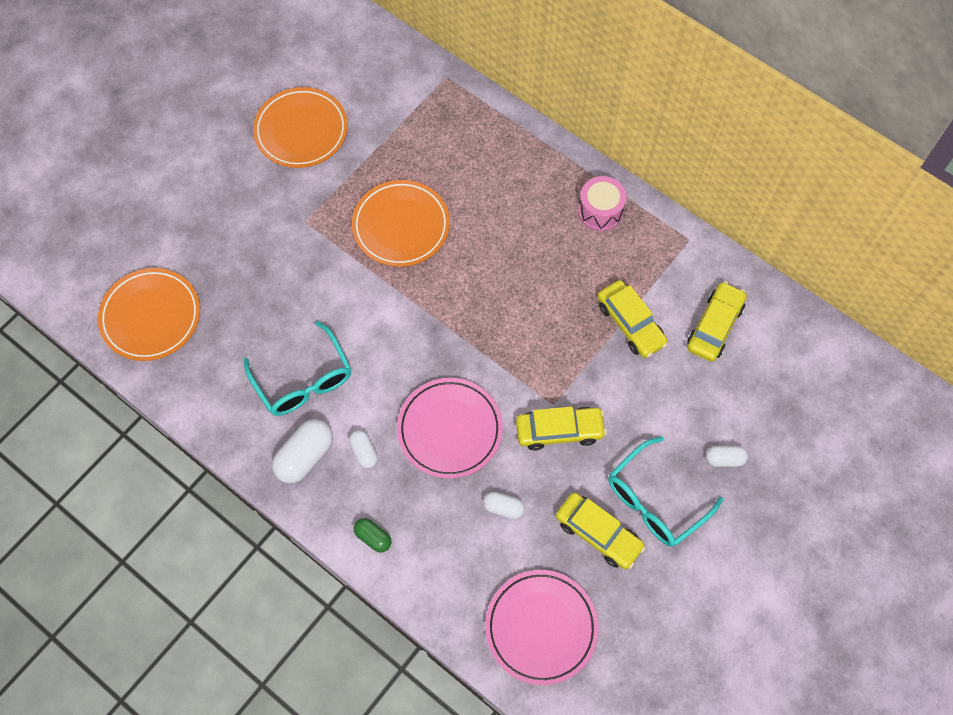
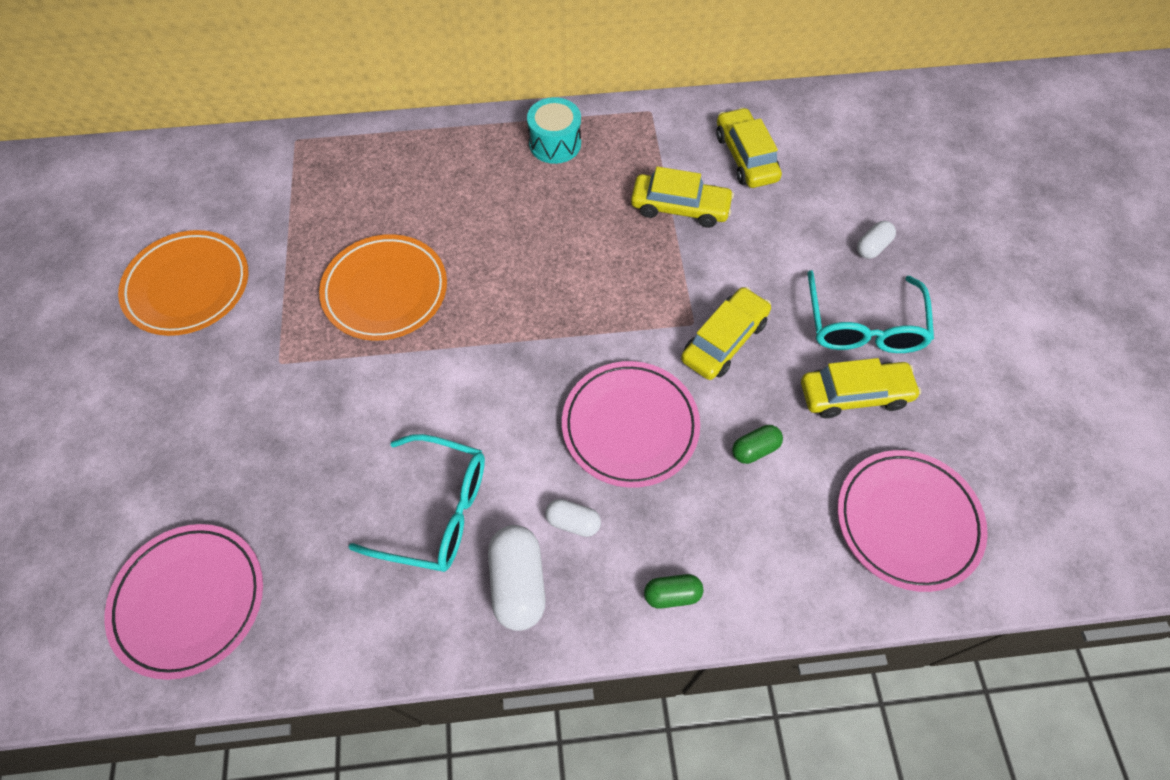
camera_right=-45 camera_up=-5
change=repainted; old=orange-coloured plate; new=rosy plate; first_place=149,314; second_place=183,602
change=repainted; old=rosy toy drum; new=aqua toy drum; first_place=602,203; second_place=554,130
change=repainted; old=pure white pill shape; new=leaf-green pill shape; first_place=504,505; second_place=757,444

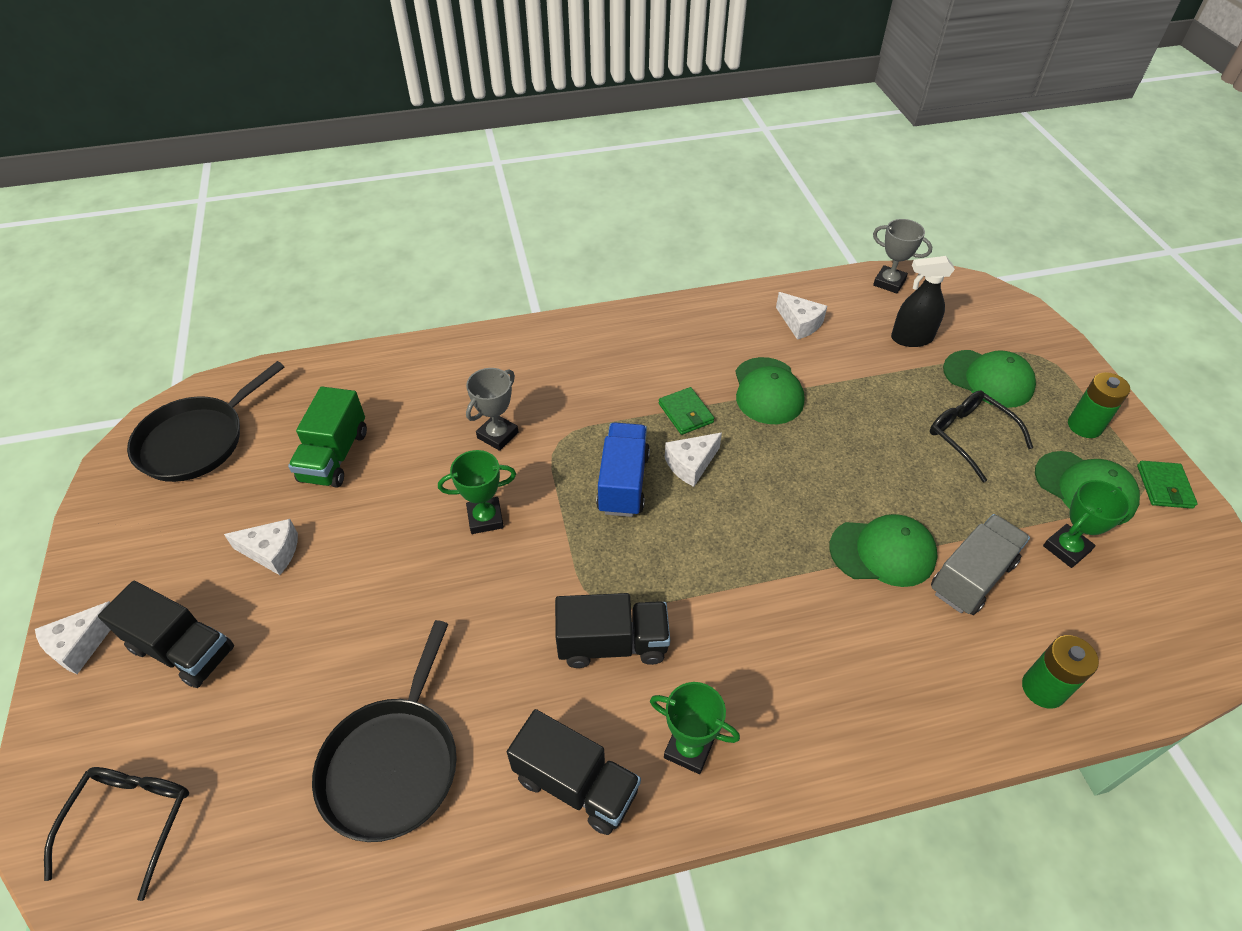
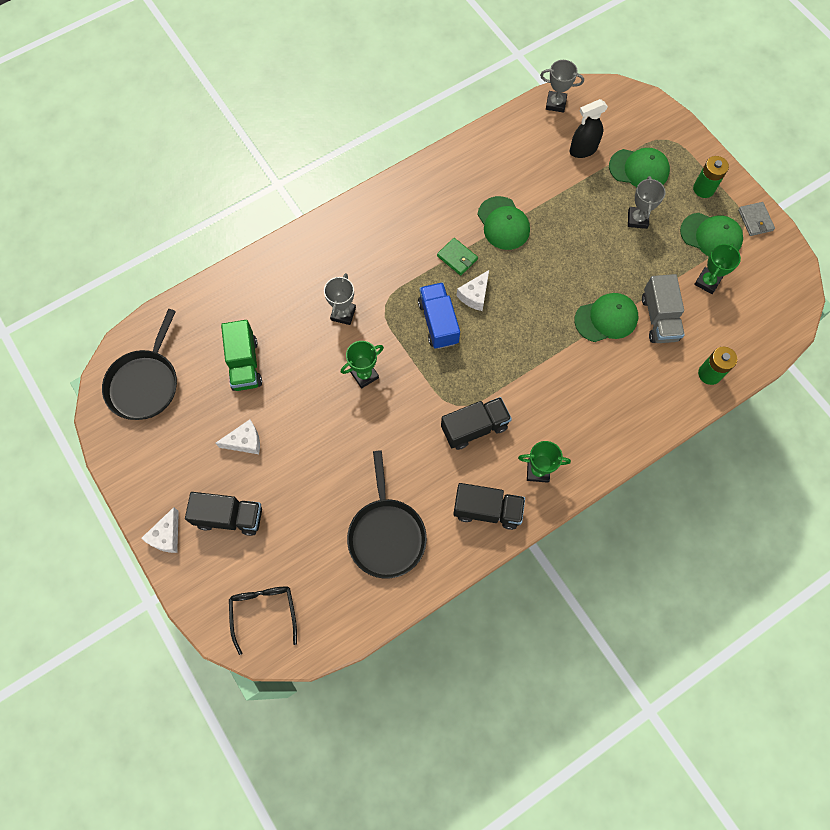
camera_right=-20 camera_up=20
change=swapped; old=ebony glasses; new=grey trophy; first_place=981,436; second_place=647,202
change=rotated; old=grey truck; first_place=980,564; second_place=663,308; degrees=150
change=repainted; old=leaf-green billfold; new=grey billfold; first_place=1167,485; second_place=756,219
change=gone; old=pure white cheese; first_place=801,316

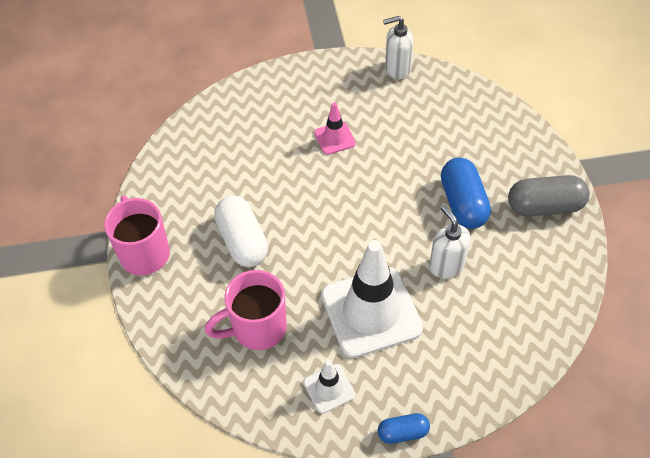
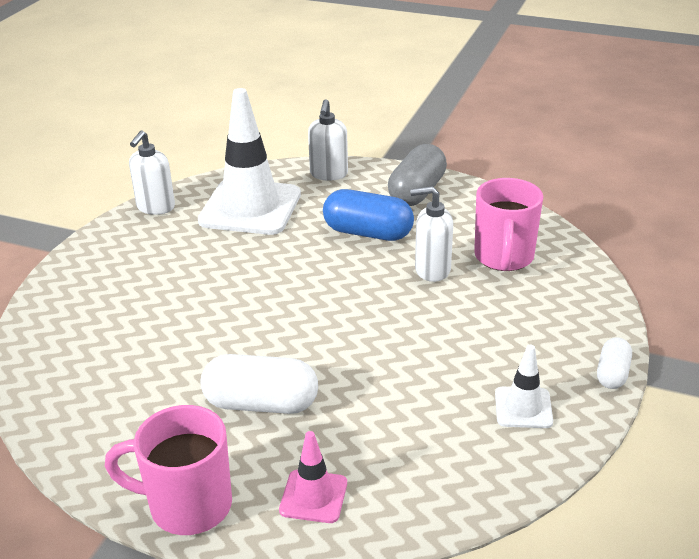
camera_right=-60 camera_up=-20
change=shifted; old=pure white safety cone; first_place=372,299; second_place=249,161
change=shifted; old=rosy safety cone; first_place=335,128; second_place=313,477
change=new; new=pure white soap dispenser; second_place=328,140
change=shifted; old=rosy mug; first_place=246,310; second_place=508,224
change=repainted; old=royal blue pill shape; new=pure white pill shape; first_place=404,428; second_place=614,363

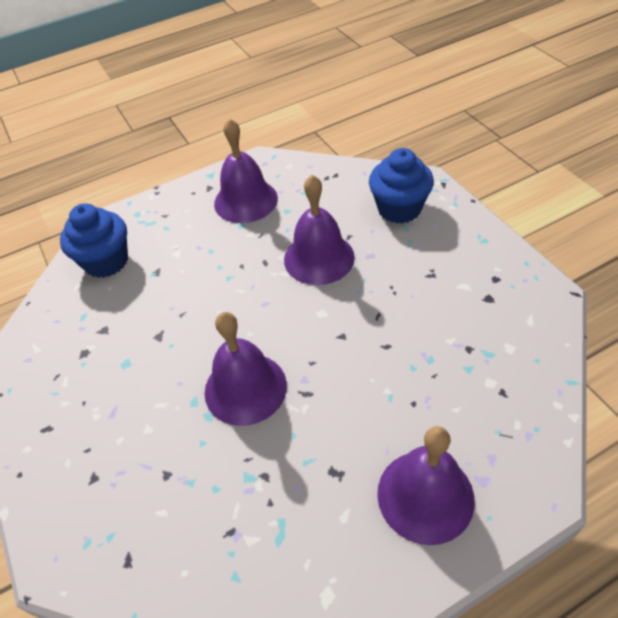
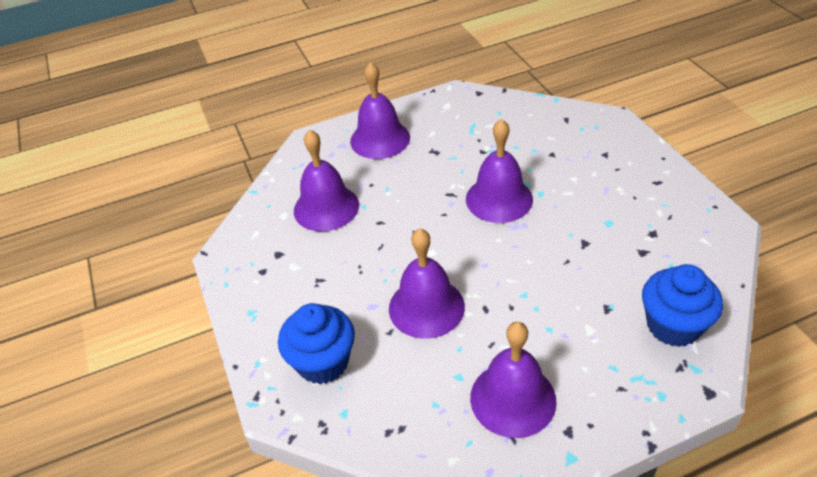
camera_right=-175 camera_up=-5
change=new; new=violet school bell; second_place=326,180

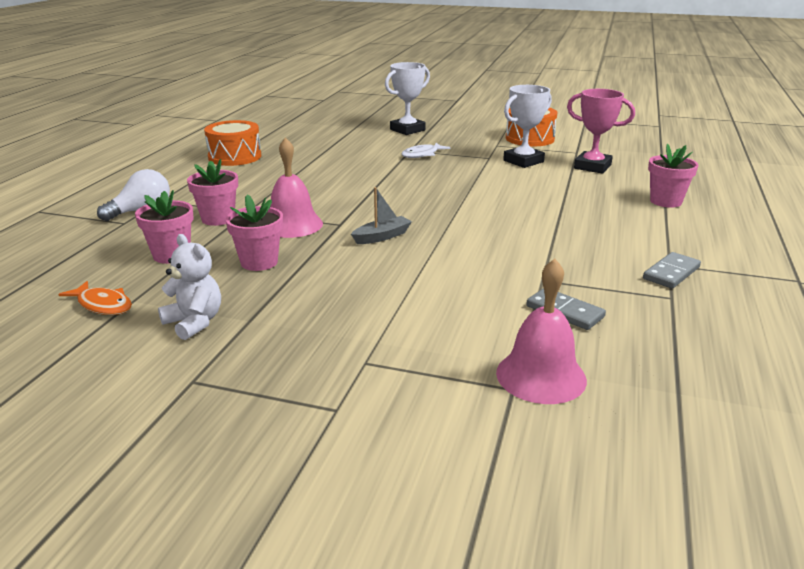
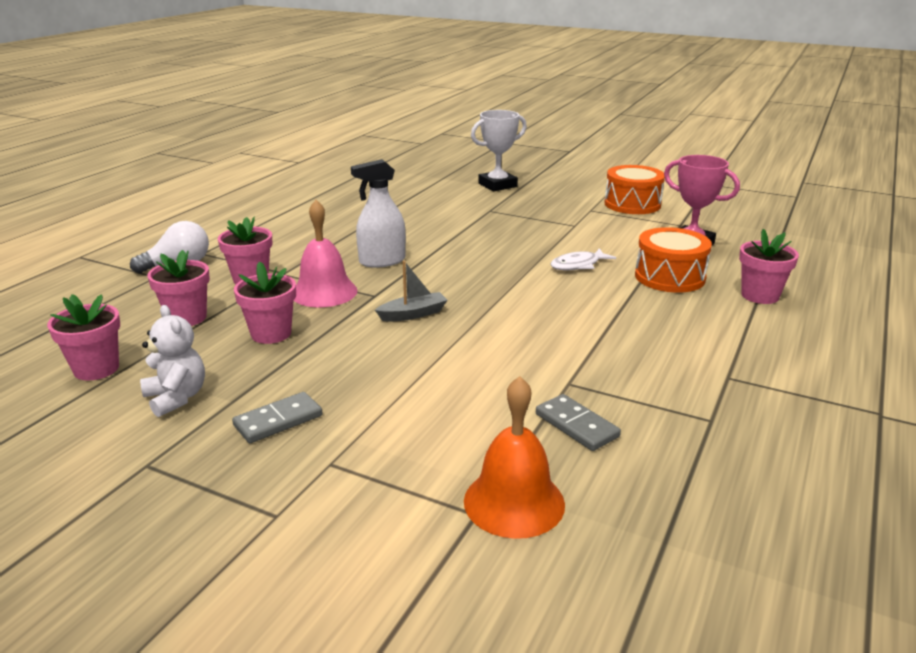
camera_right=10 camera_up=0
change=swapped; old=orange-coloured toy fish; new=rosy plant pot; first_place=95,298; second_place=83,337
change=shifted; old=grey domino tile; first_place=672,270; second_place=277,417
change=new; new=pure white spray cleaner; second_place=378,213
change=repainted; old=rosy school bell; new=orange-coloured school bell; first_place=541,331; second_place=514,457
change=shifted; old=pure white toy fish; first_place=425,150; second_place=583,259
change=shifted; old=orange-coloured toy drum; first_place=232,143; second_place=673,260
change=gone; old=pure white trophy; first_place=527,126

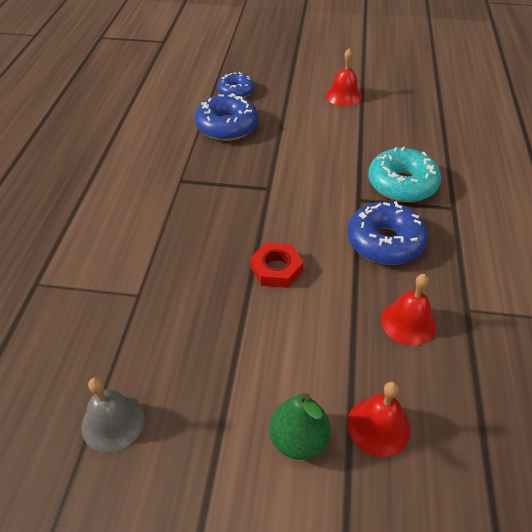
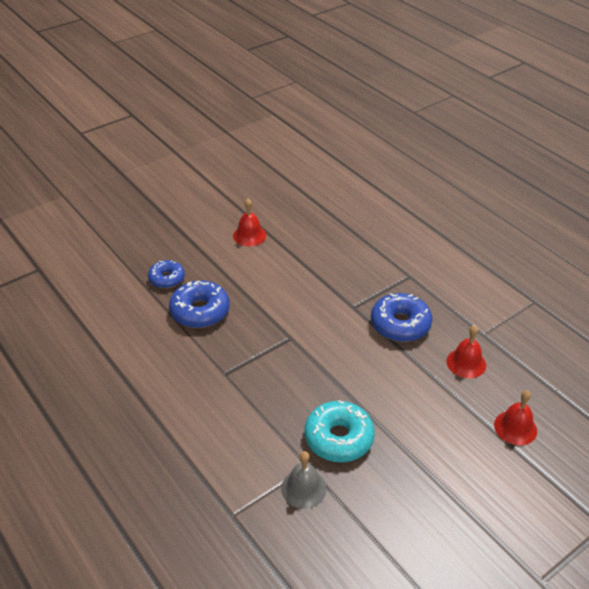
camera_right=-45 camera_up=-5
change=shifted; old=grey school bell; first_place=113,415; second_place=304,480
change=shifted; old=aqua doughnut; first_place=404,174; second_place=339,431
change=gone; old=scarlet hex nut; first_place=276,265
change=gone; old=leaf-green toy pear; first_place=300,426

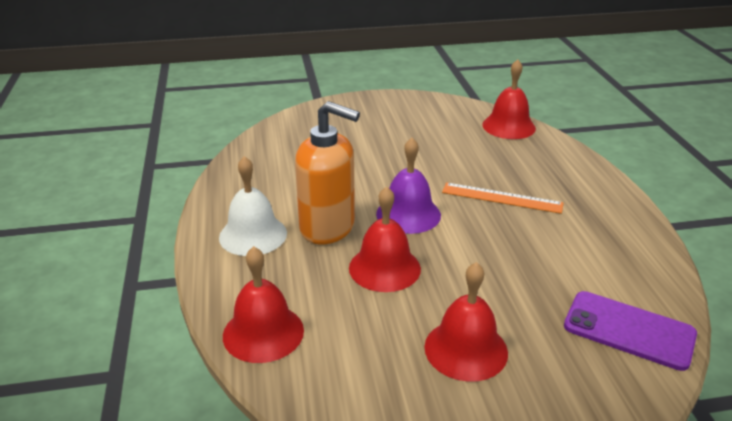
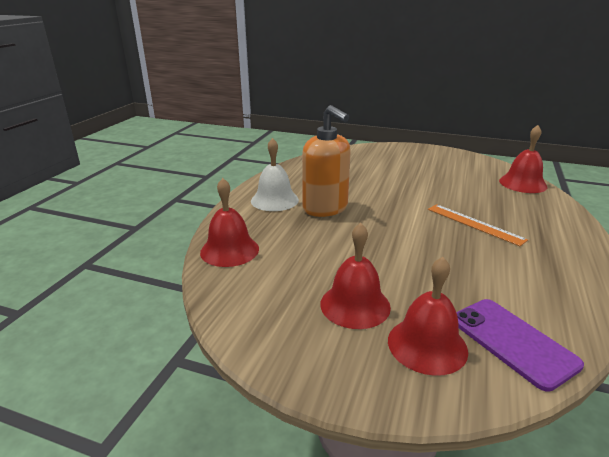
camera_right=30 camera_up=-5
change=shifted; old=scarlet school bell; first_place=385,239; second_place=428,316
change=gone; old=violet school bell; first_place=408,186

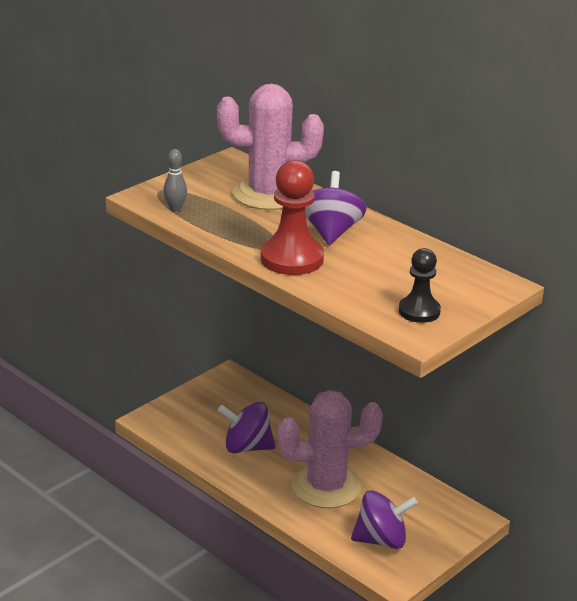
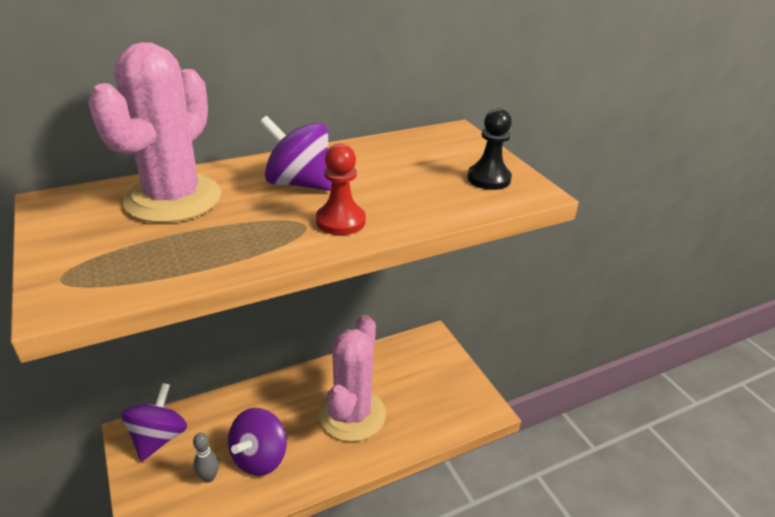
camera_right=-70 camera_up=5
change=shifted; old=violet toy top; first_place=384,519; second_place=154,422
change=shifted; old=grey tenpin; first_place=175,180; second_place=206,457
change=scaled; old=scarlet game pawn; first_place=292,217; second_place=341,189; factor=0.62

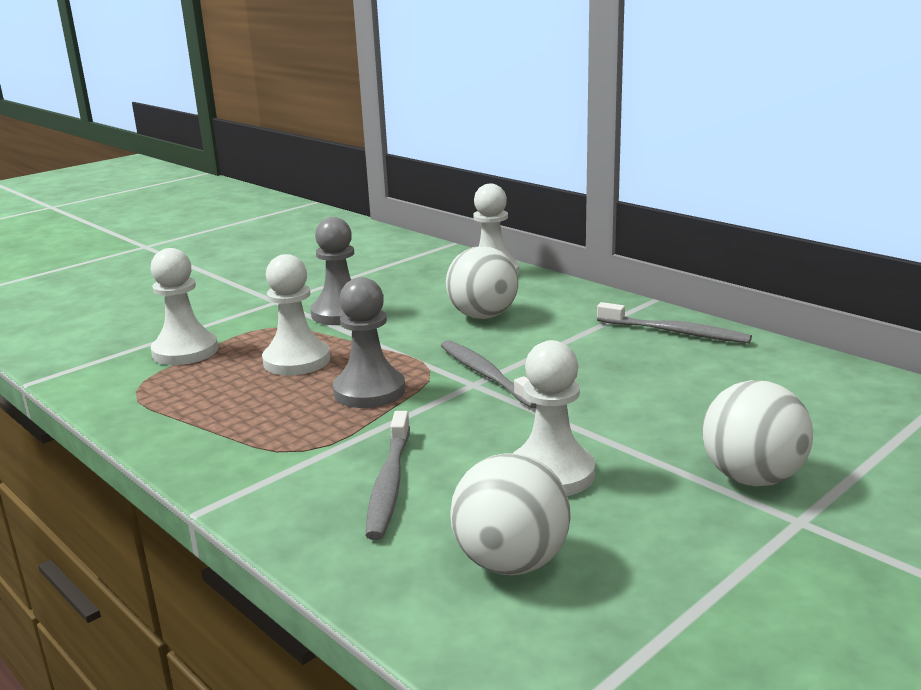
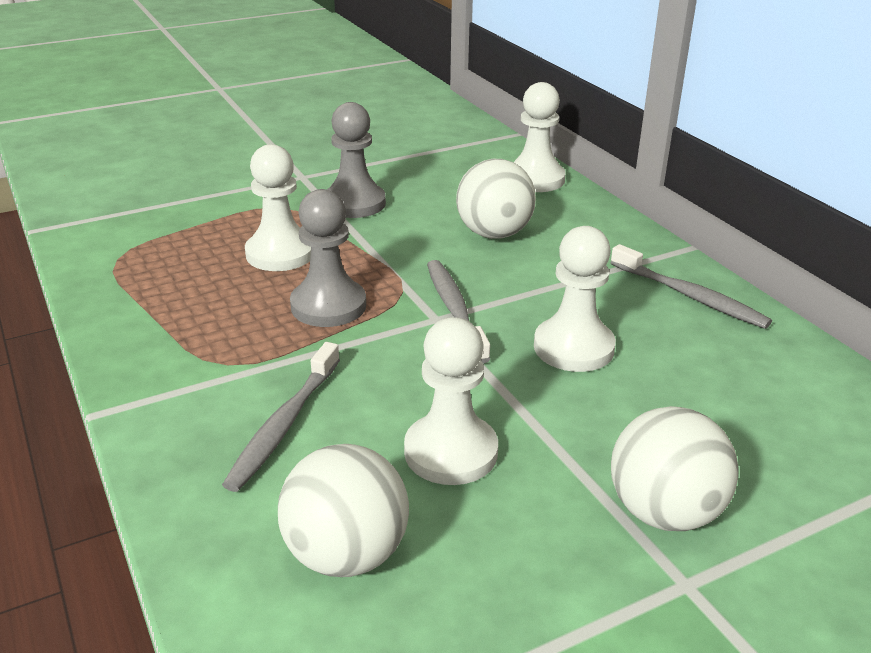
camera_right=15 camera_up=10
change=shifted; old=pure white game pawn; first_place=184,306; second_place=575,299

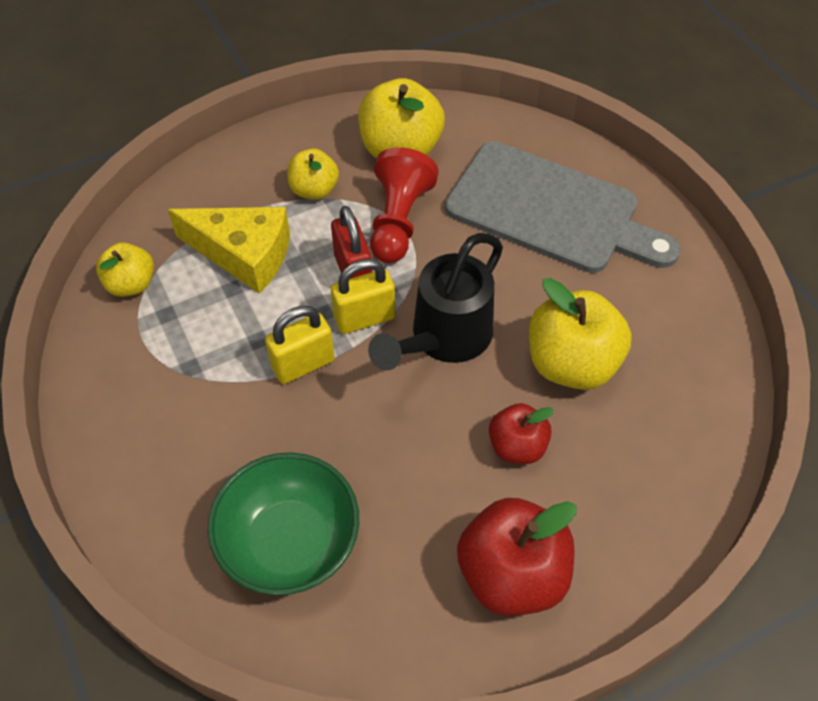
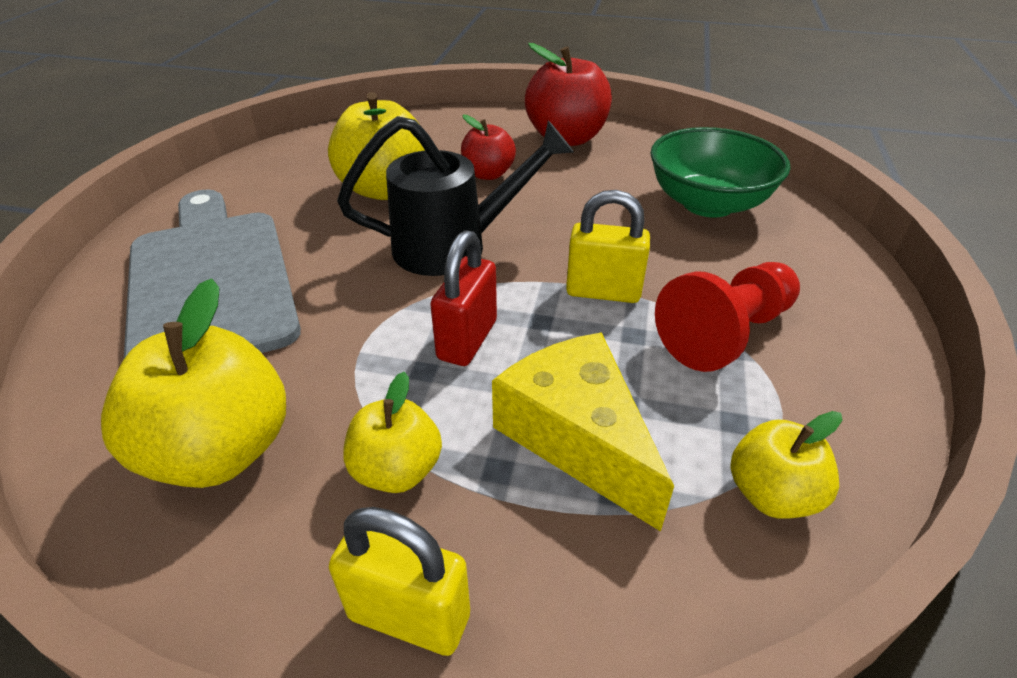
camera_right=-140 camera_up=-15
change=shifted; old=yellow small lock; first_place=363,296; second_place=399,581
change=shifted; old=scarlet game pawn; first_place=404,205; second_place=727,317

